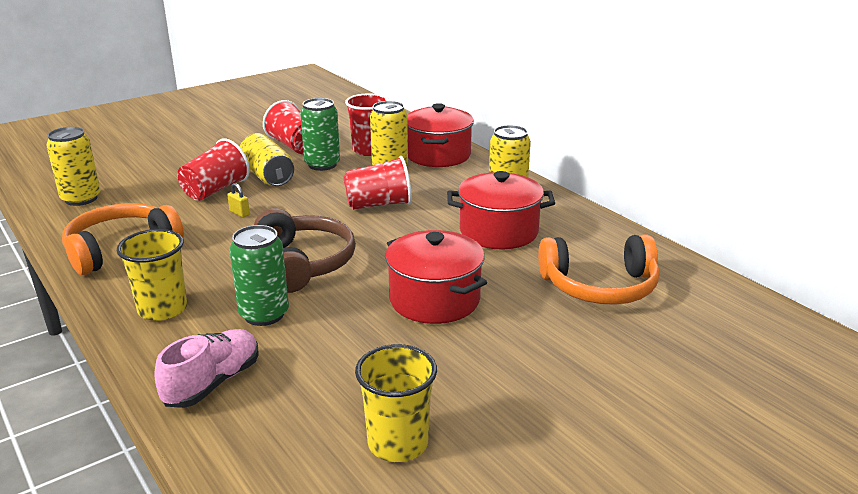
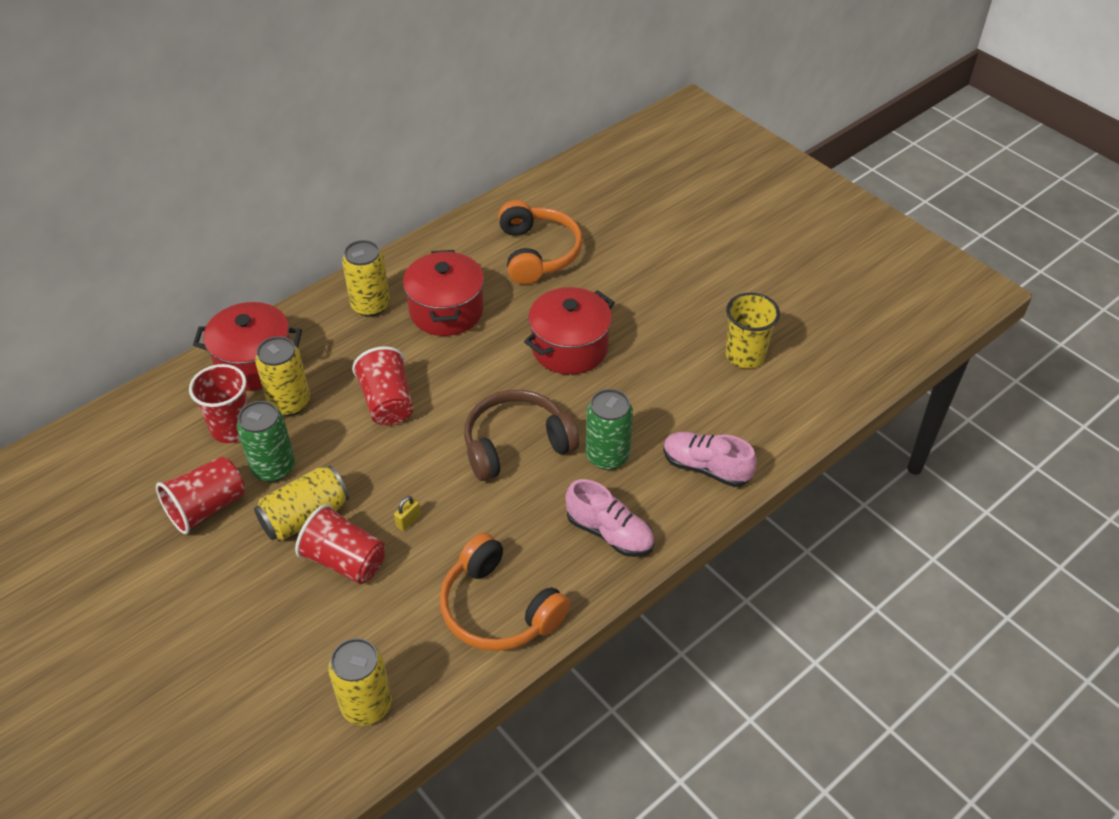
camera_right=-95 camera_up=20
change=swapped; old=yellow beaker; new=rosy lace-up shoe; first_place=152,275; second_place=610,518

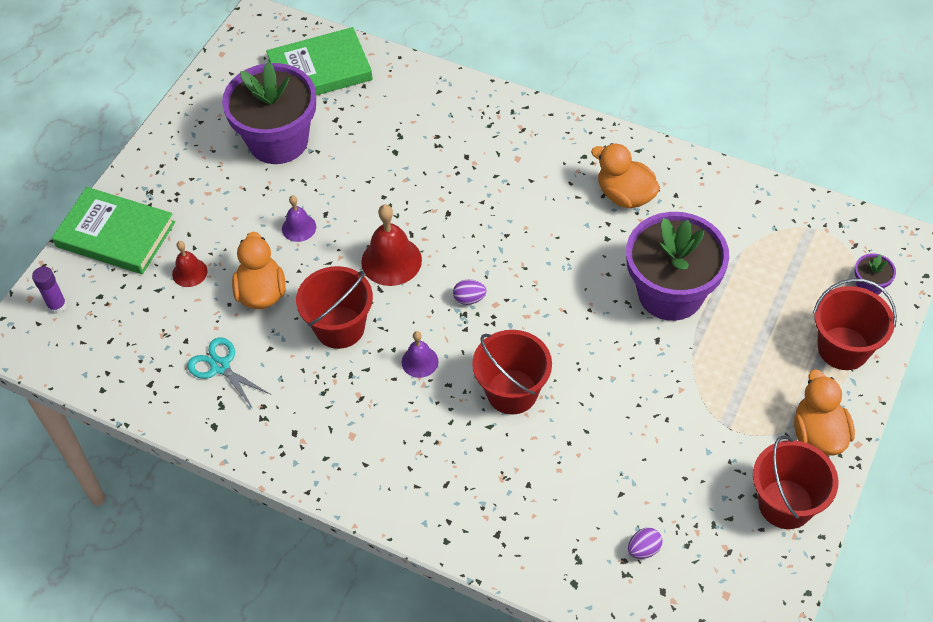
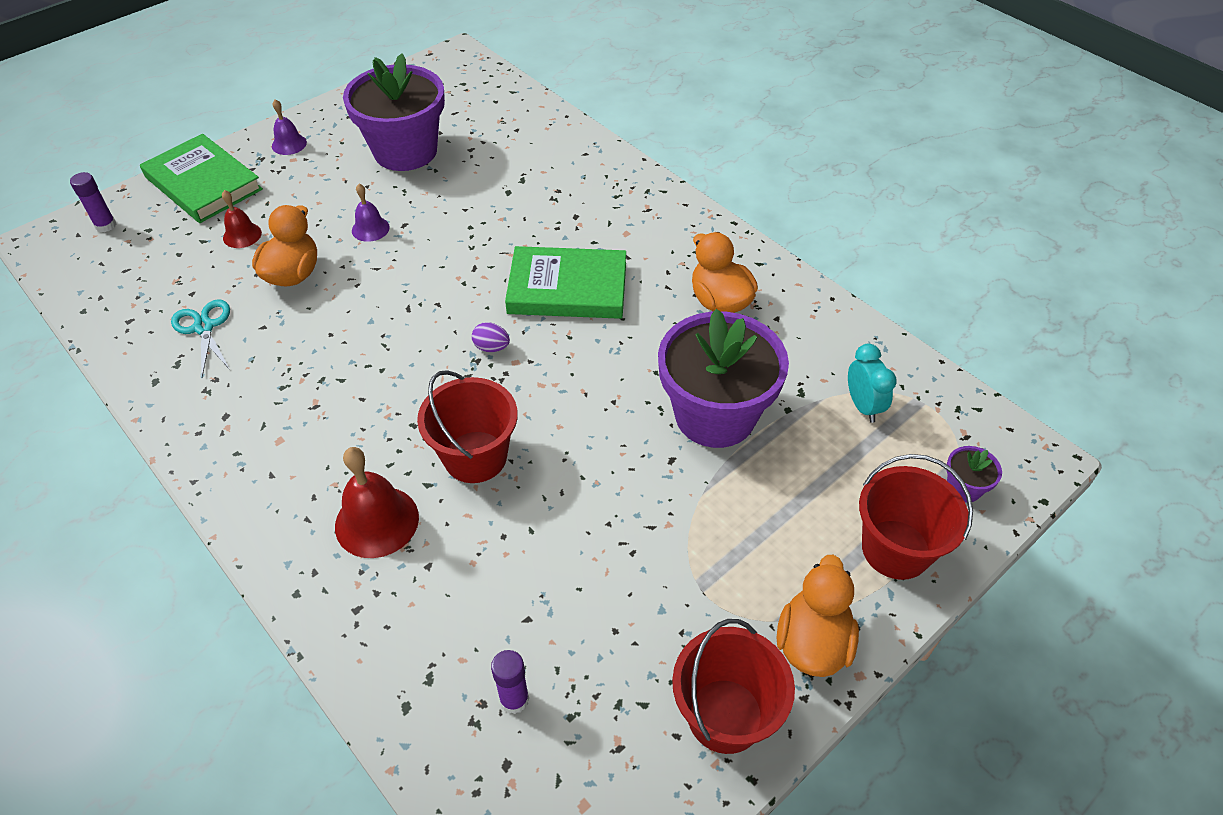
camera_right=20 camera_up=-5
change=shifted; old=violet school bell; first_place=420,354; second_place=289,127
change=shifted; old=scarlet school bell; first_place=391,245; second_place=377,502
change=swapped; old=violet egg; new=violet stick of glue; first_place=645,543; second_place=510,682
change=shifted; old=leaf-green book; first_place=319,61; second_place=565,282
change=new; new=aqua alarm clock; second_place=872,383
change=gone; old=scarlet sand bucket; first_place=334,307

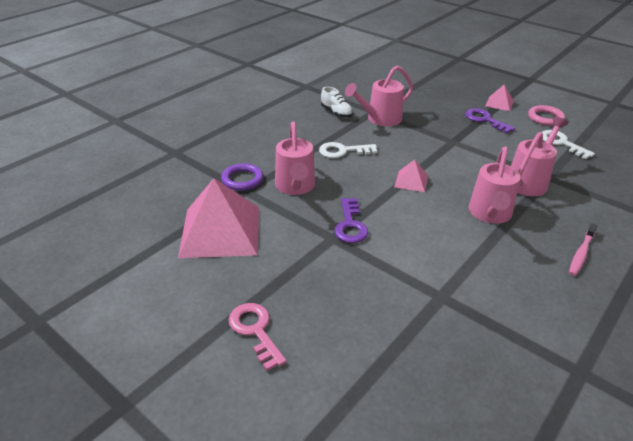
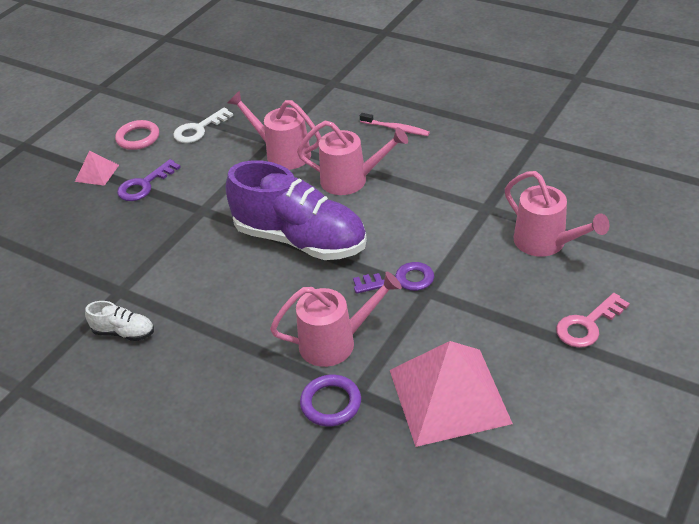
camera_right=-95 camera_up=5
change=rotated; old=pure white lace-up shoe; first_place=337,102; second_place=119,321; degrees=60
change=swapped; old=rosy solid pyramid; new=violet lace-up shoe; first_place=411,176; second_place=296,210
change=shifted; old=rosy watering can; first_place=379,96; second_place=557,214
change=gone; old=pure white key; first_place=348,150

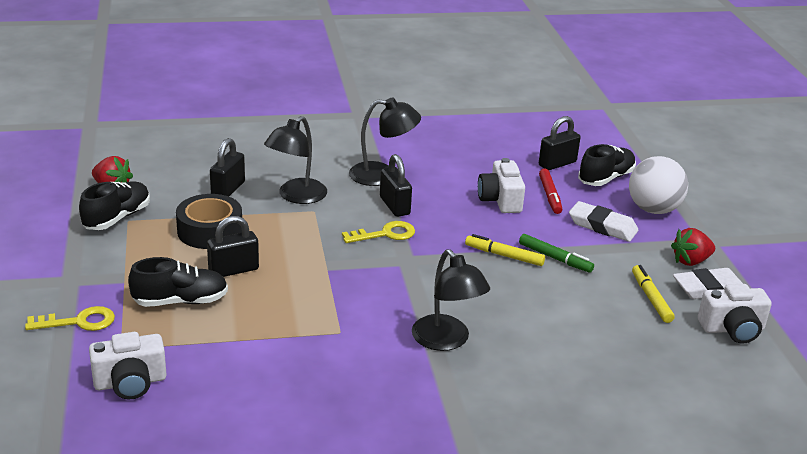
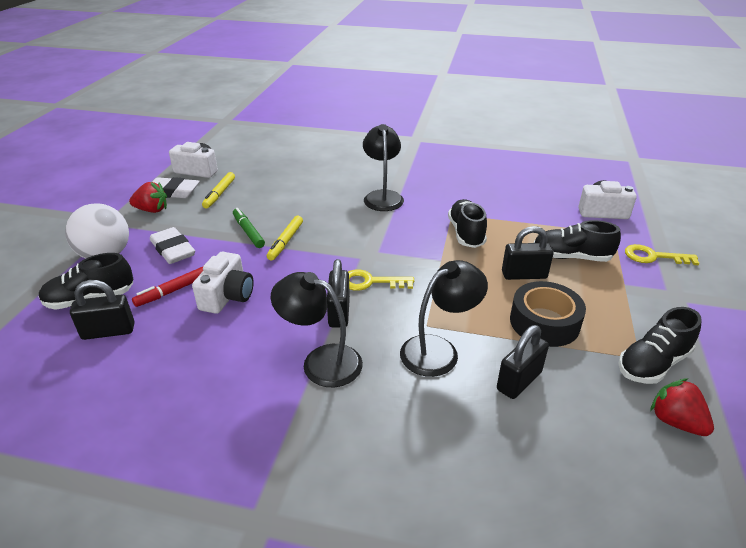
camera_right=-155 camera_up=5
change=rotated; old=scarlet marker pen; first_place=550,191; second_place=167,287; degrees=-150
change=rotated; old=yellow marker pen; first_place=505,250; second_place=285,238; degrees=60
change=new; new=ebony lace-up shoe; second_place=467,223

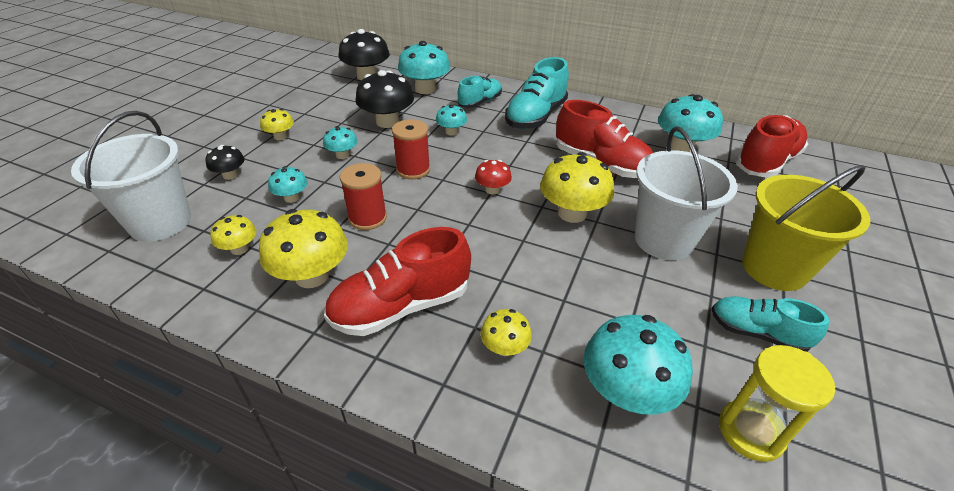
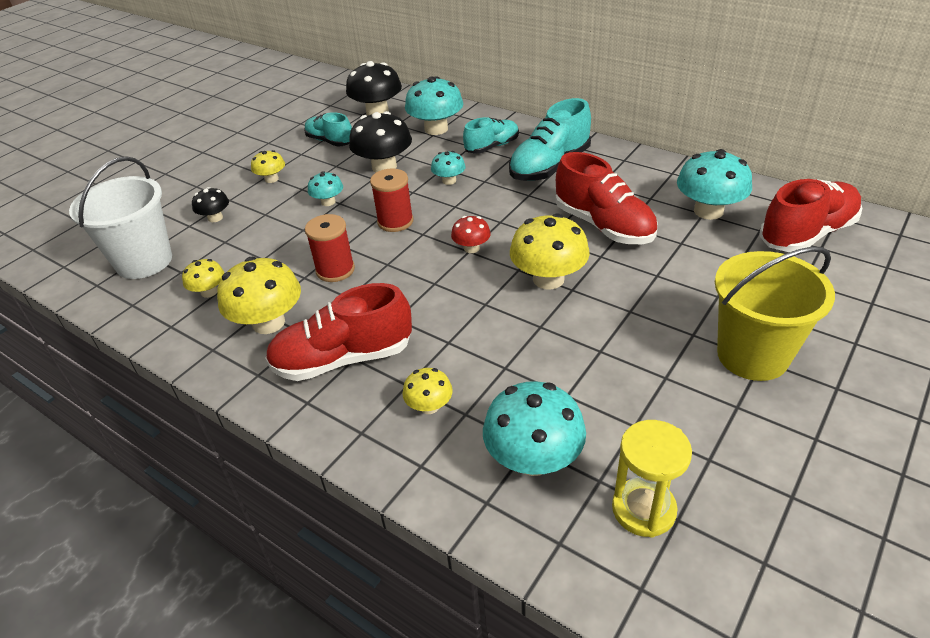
camera_right=15 camera_up=0
change=shifted; old=aqua lace-up shoe; first_place=770,324; second_place=328,129
change=gone; old=aqua toadstool; first_place=288,184
change=gone; old=pure white sand bucket; first_place=686,193

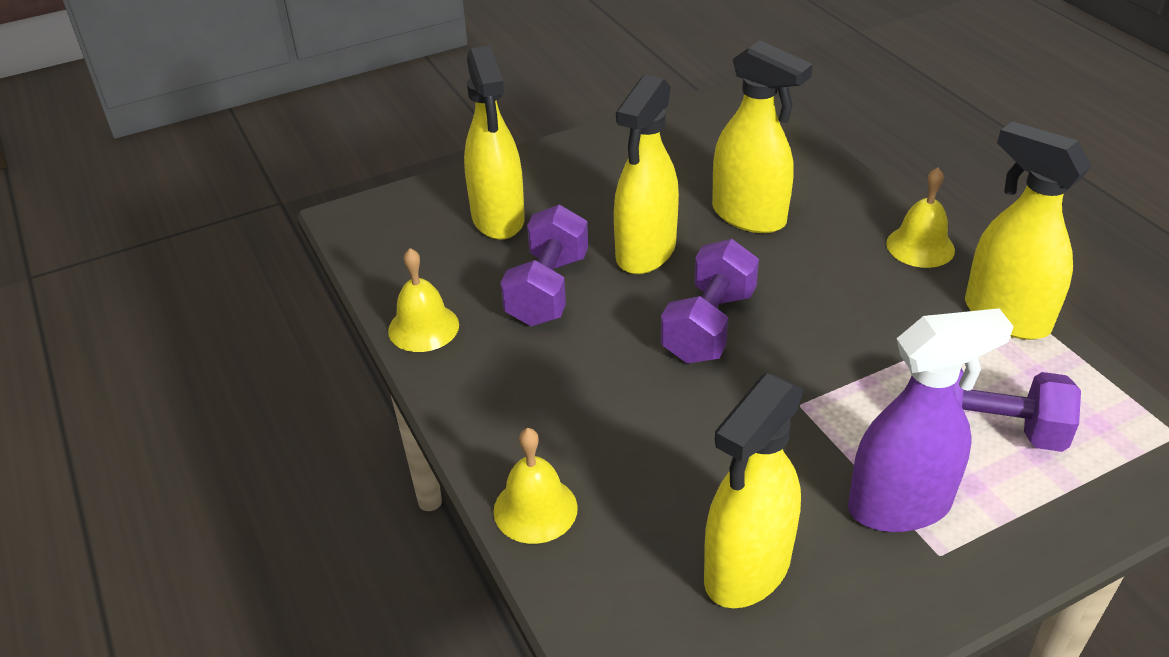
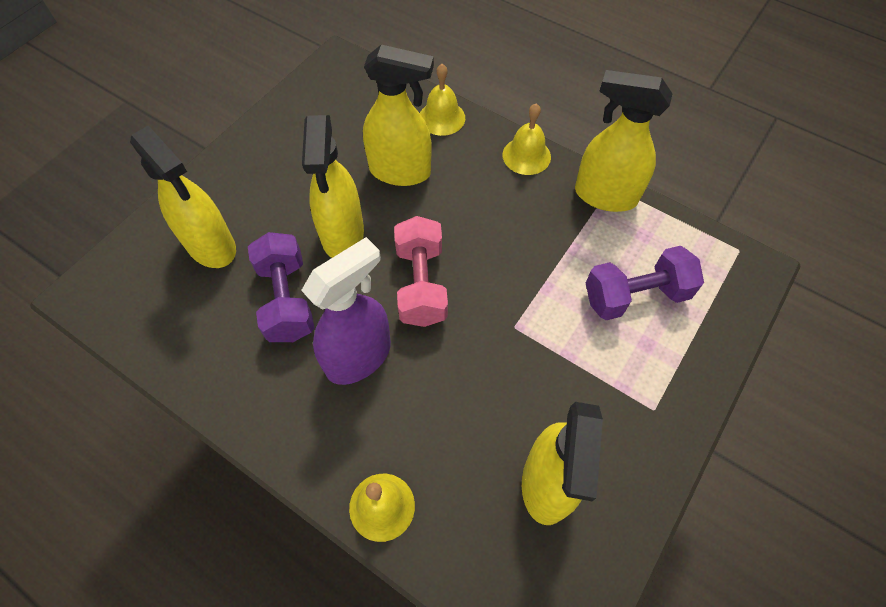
camera_right=-30 camera_up=20
change=shifted; old=violet spray cleaner; first_place=931,420; second_place=346,311
change=repainted; old=violet free weight; new=rosy free weight; first_place=709,301; second_place=421,271
change=shifted; old=yellow school bell; first_place=423,300; second_place=442,100

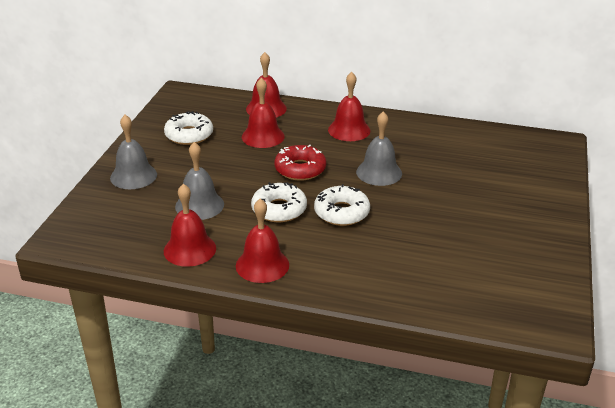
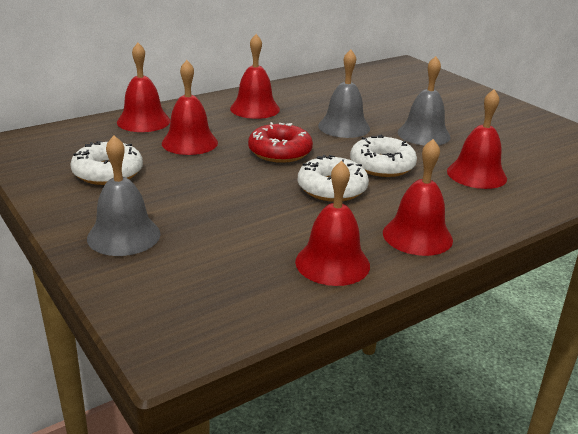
camera_right=-50 camera_up=-5
change=shifted; old=grey school bell; first_place=199,181; second_place=424,100
change=new; new=scarlet school bell; second_place=477,139

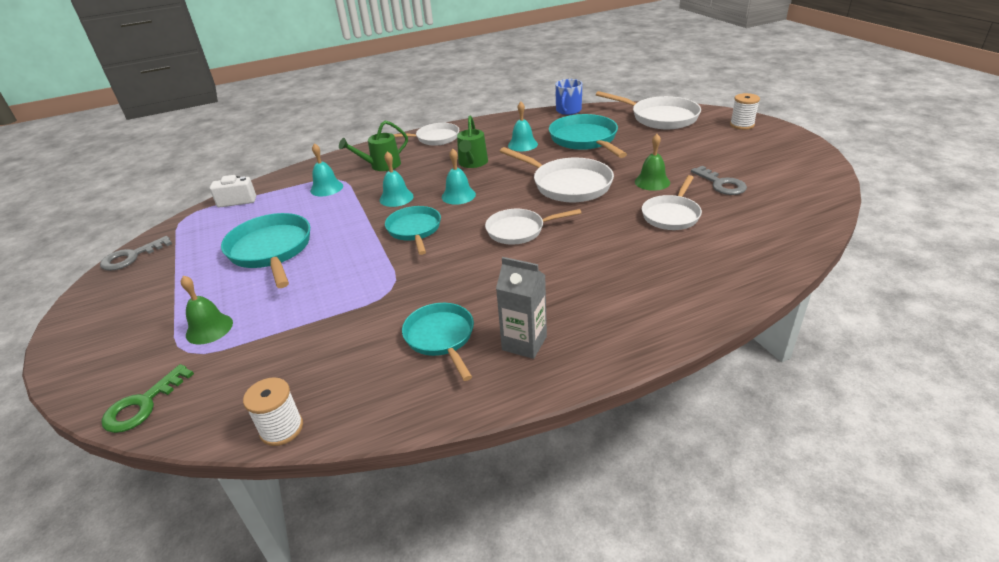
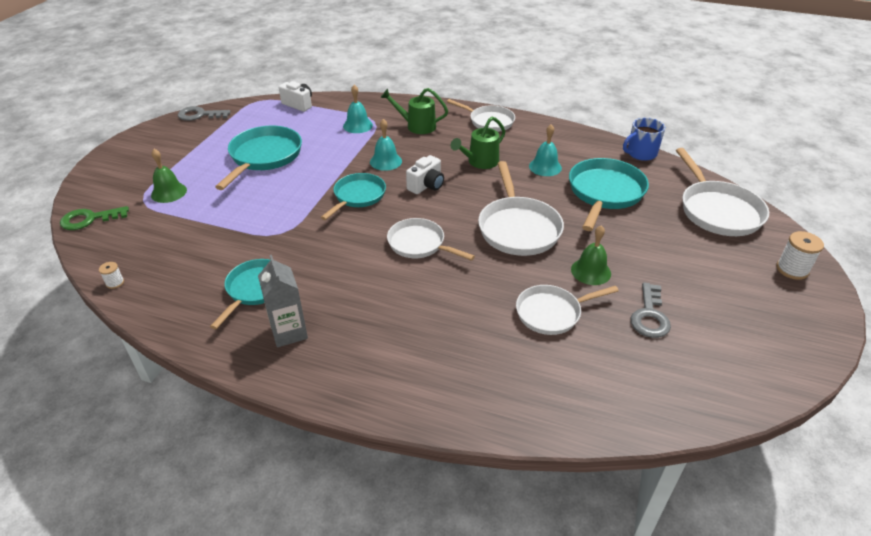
camera_right=40 camera_up=5
change=scaled; old=pure white spool; first_place=273,411; second_place=111,275; factor=0.55
change=swapped; old=aqua school bell; new=pure white photo camera; first_place=459,177; second_place=425,174

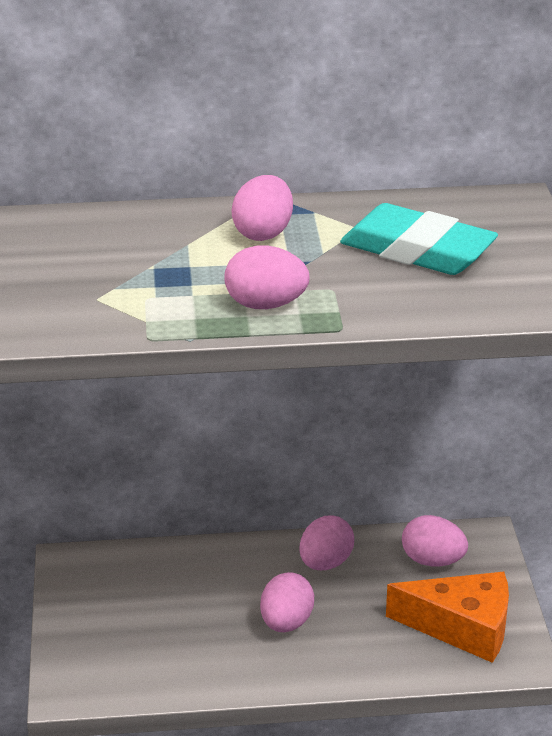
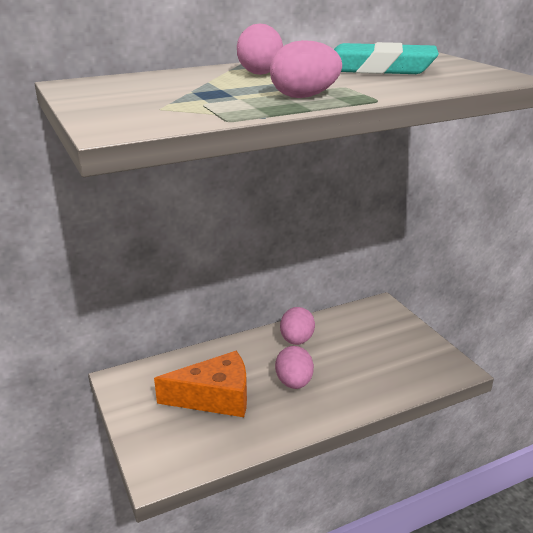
camera_right=-20 camera_up=-5
change=shifted; old=orange-coloured cheese; first_place=447,617; second_place=200,384
change=gone; old=rosy egg; first_place=435,540

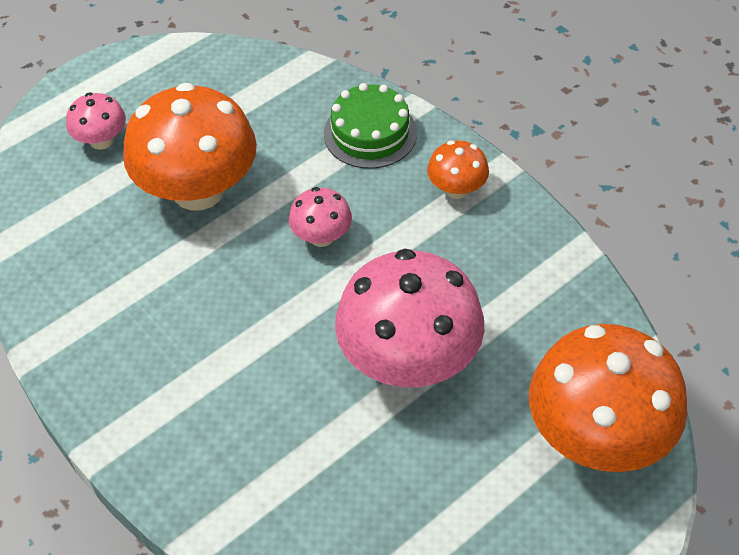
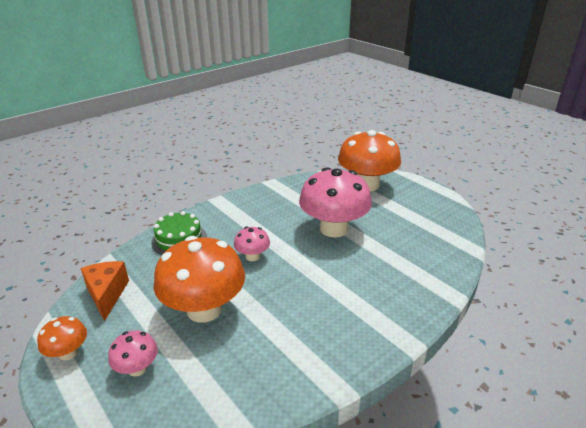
camera_right=-90 camera_up=-20
change=shifted; old=orange-coloured toadstool; first_place=458,169; second_place=62,338
change=new; new=orange-coloured cheese; second_place=105,291

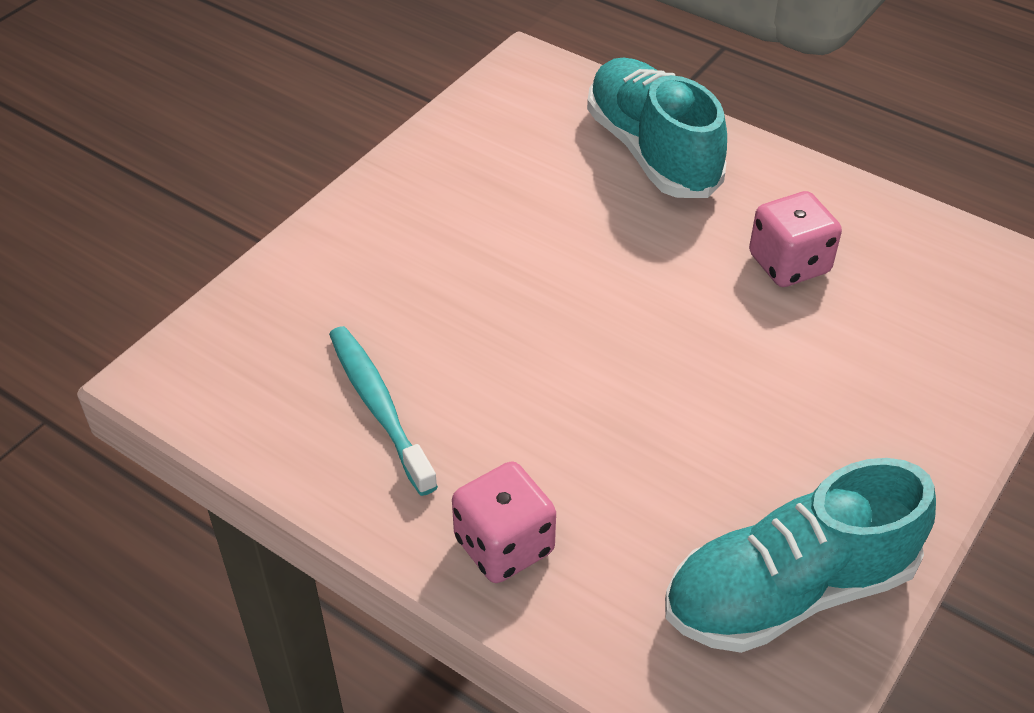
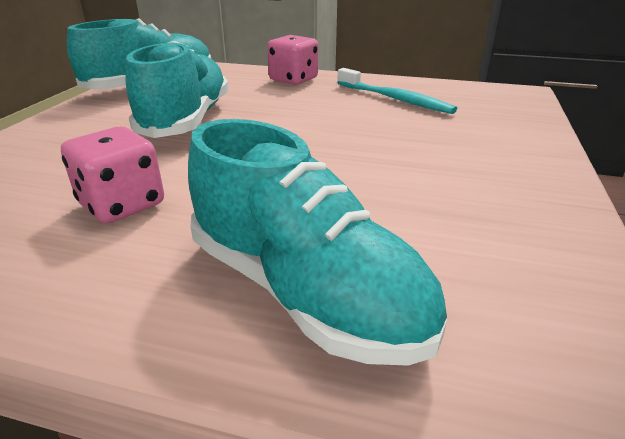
camera_right=160 camera_up=-15
change=new; new=aqua lace-up shoe; second_place=177,89

